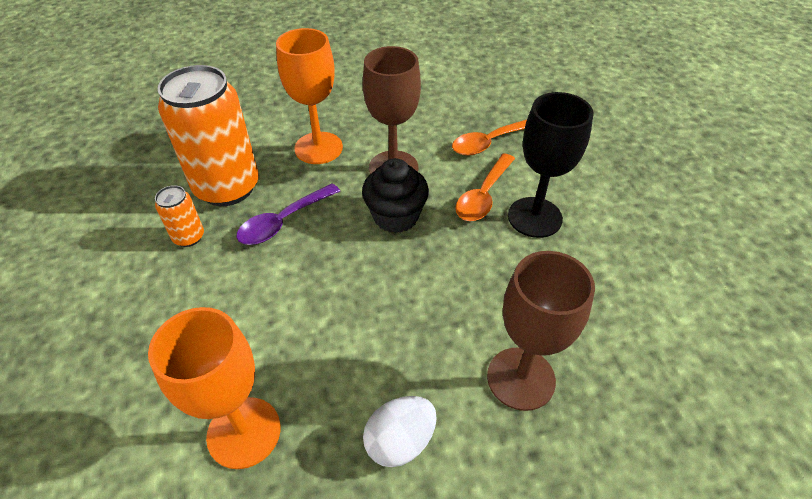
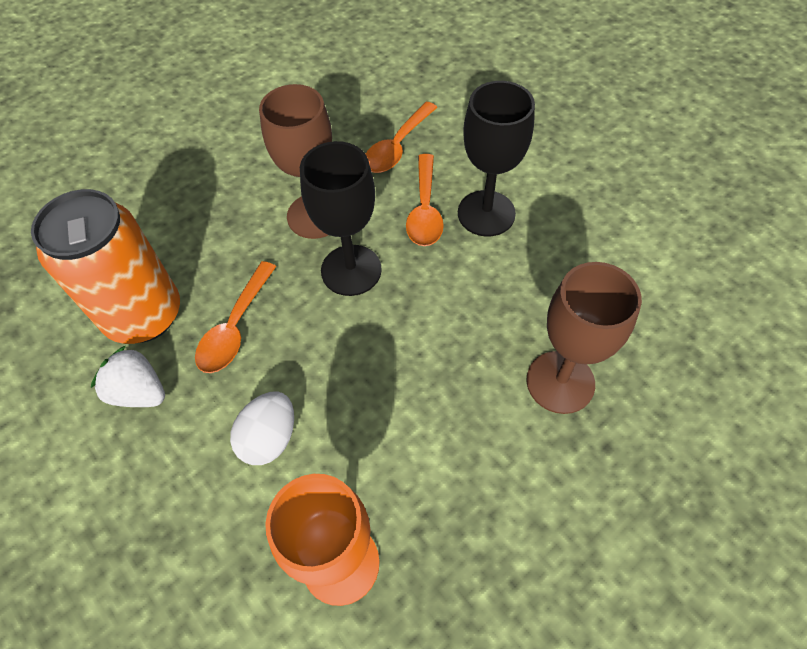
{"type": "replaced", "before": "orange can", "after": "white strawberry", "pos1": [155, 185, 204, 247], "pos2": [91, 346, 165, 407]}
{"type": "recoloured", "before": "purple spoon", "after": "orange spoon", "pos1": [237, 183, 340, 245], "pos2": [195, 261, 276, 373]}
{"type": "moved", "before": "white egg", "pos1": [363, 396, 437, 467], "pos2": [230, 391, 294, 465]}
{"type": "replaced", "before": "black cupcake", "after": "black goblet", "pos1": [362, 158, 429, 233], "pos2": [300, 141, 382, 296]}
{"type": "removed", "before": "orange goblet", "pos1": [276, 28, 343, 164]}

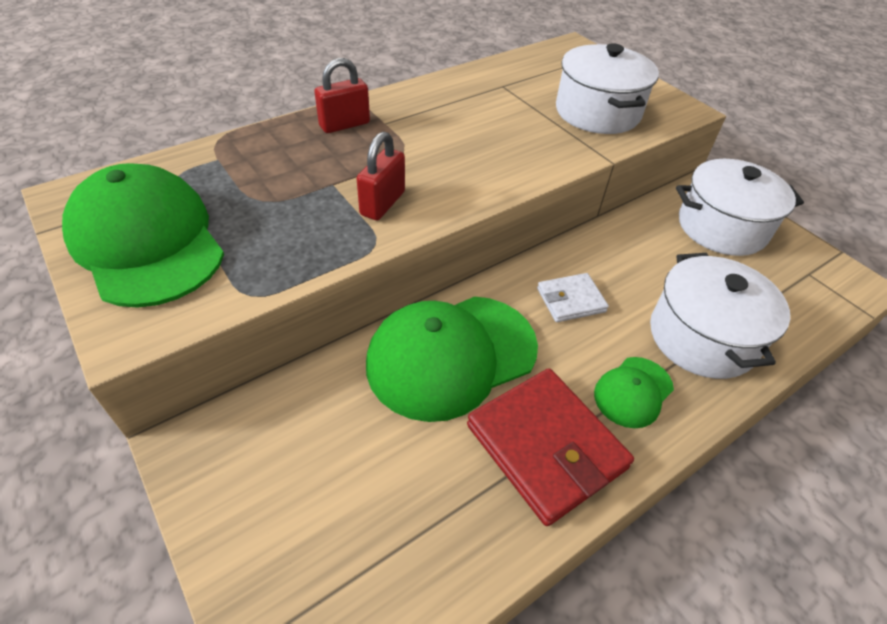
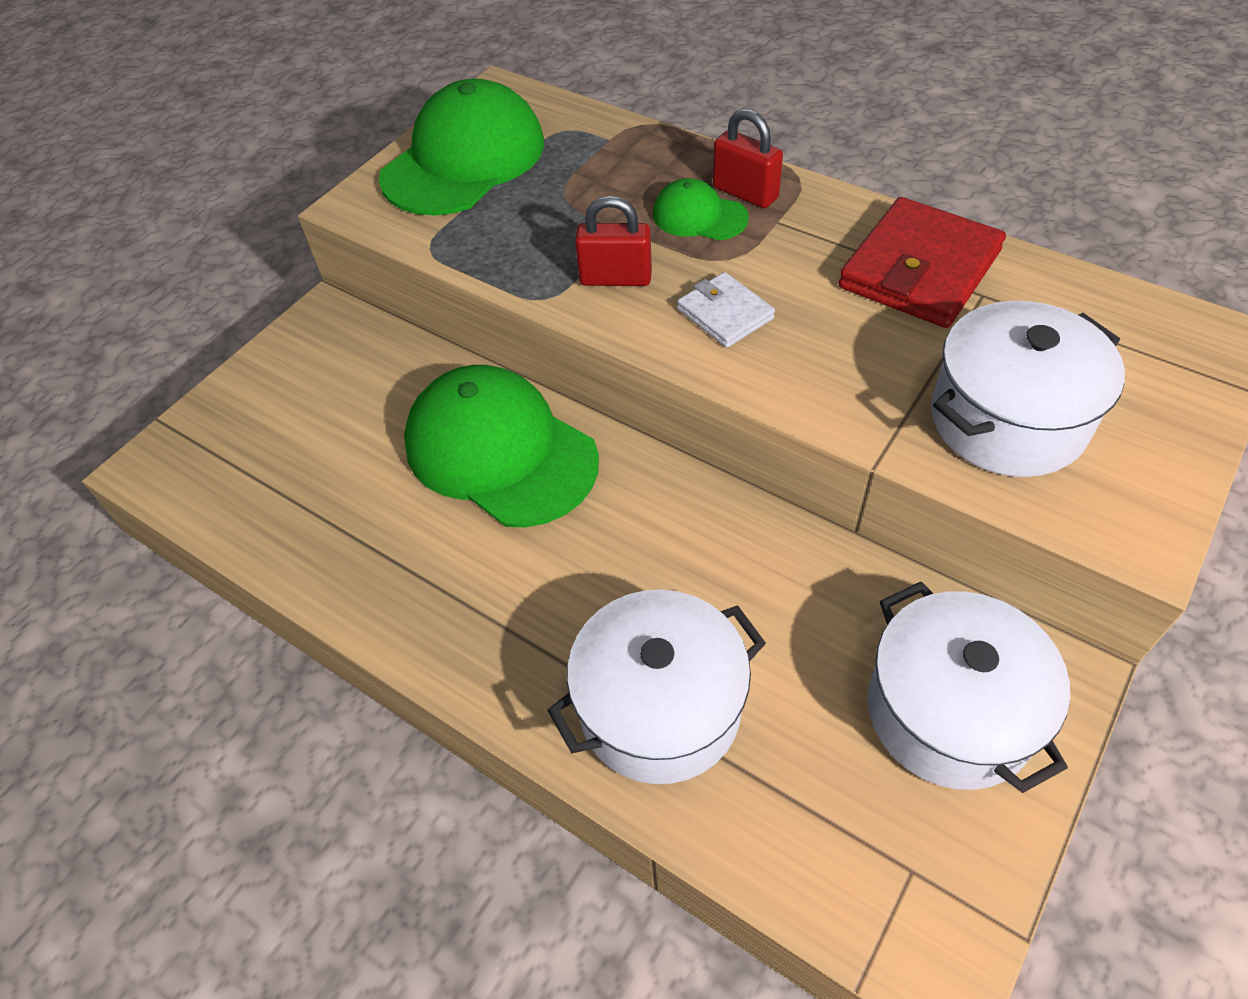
{"type": "moved", "before": "green cap", "pos1": [594, 357, 674, 428], "pos2": [653, 178, 749, 240]}
{"type": "moved", "before": "white wallet", "pos1": [537, 273, 609, 322], "pos2": [677, 272, 775, 348]}
{"type": "moved", "before": "red wallet", "pos1": [467, 368, 634, 526], "pos2": [838, 197, 1006, 328]}

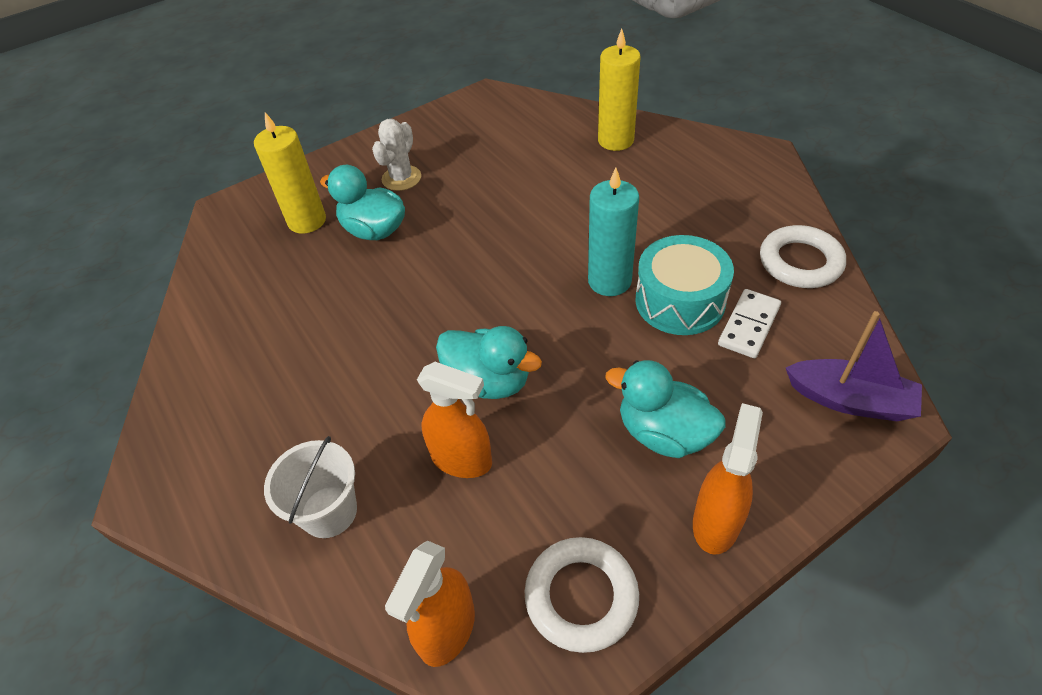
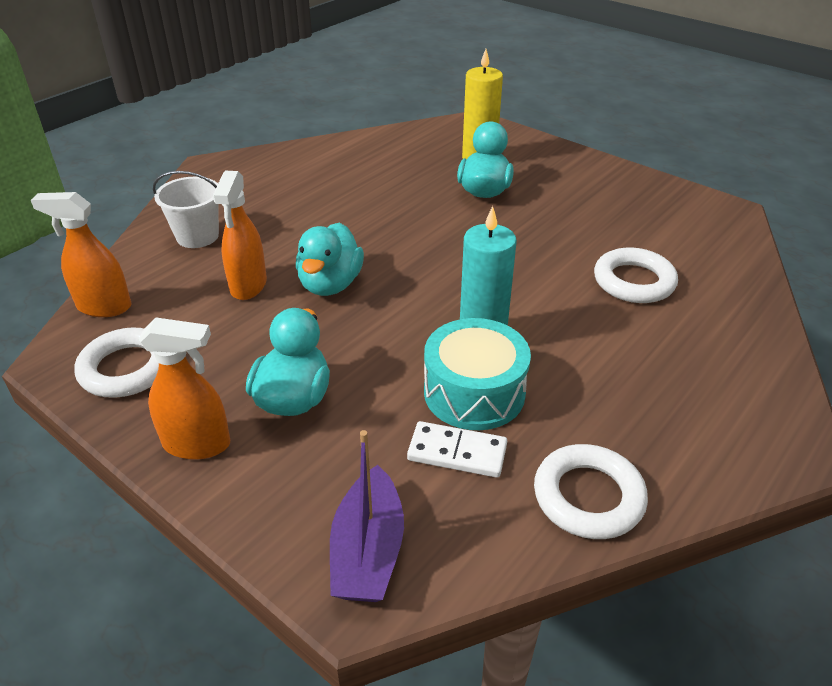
{"type": "added", "after": "white ring", "pos2": [594, 247, 678, 303]}
{"type": "removed", "before": "white cactus", "pos1": [372, 119, 421, 191]}
{"type": "removed", "before": "yellow candle", "pos1": [598, 29, 641, 151]}

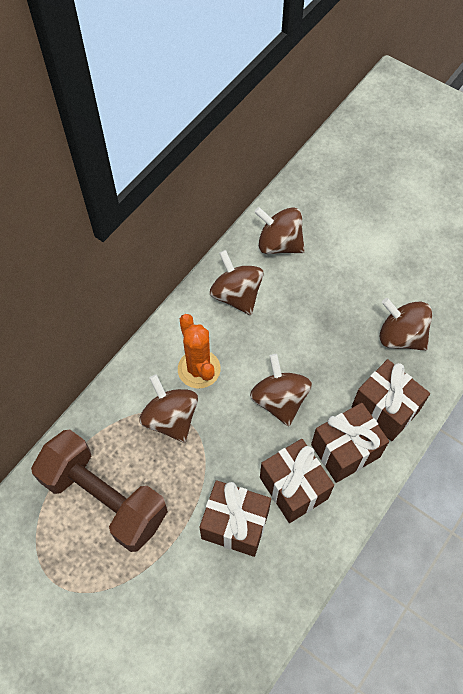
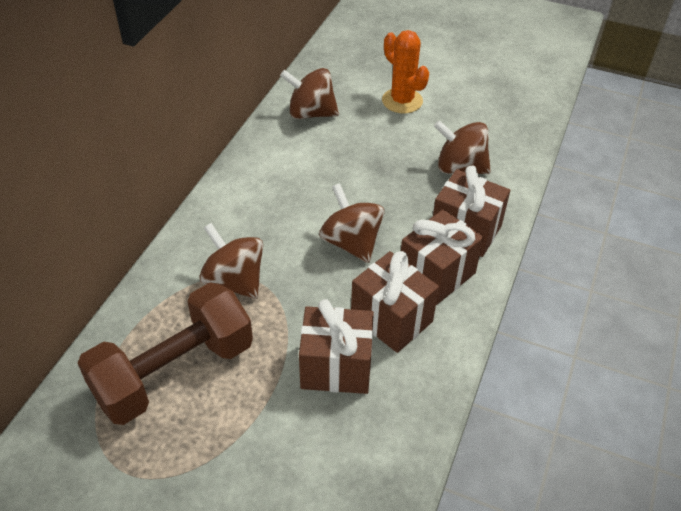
{"type": "turned", "before": "brown dumbbell", "pos1": [31, 430, 168, 552], "pos2": [78, 282, 253, 425], "turn": -60}
{"type": "moved", "before": "orange cactus", "pos1": [178, 314, 221, 388], "pos2": [382, 30, 429, 113]}
{"type": "removed", "before": "brown spinning top", "pos1": [210, 250, 264, 315]}

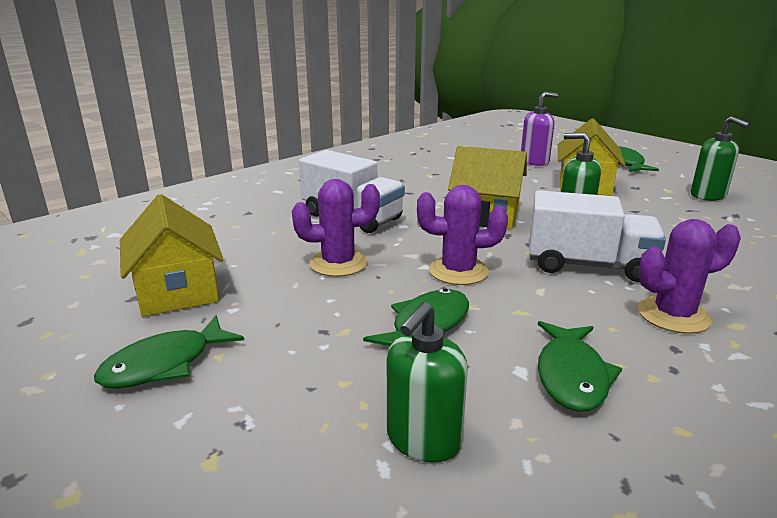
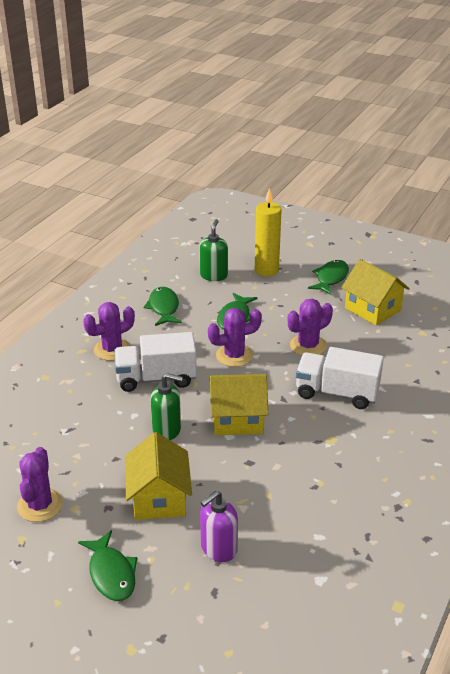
{"type": "replaced", "before": "green soap dispenser", "after": "purple cactus", "pos1": [691, 116, 750, 201], "pos2": [17, 447, 63, 522]}
{"type": "added", "after": "yellow candle", "pos2": [255, 188, 282, 276]}

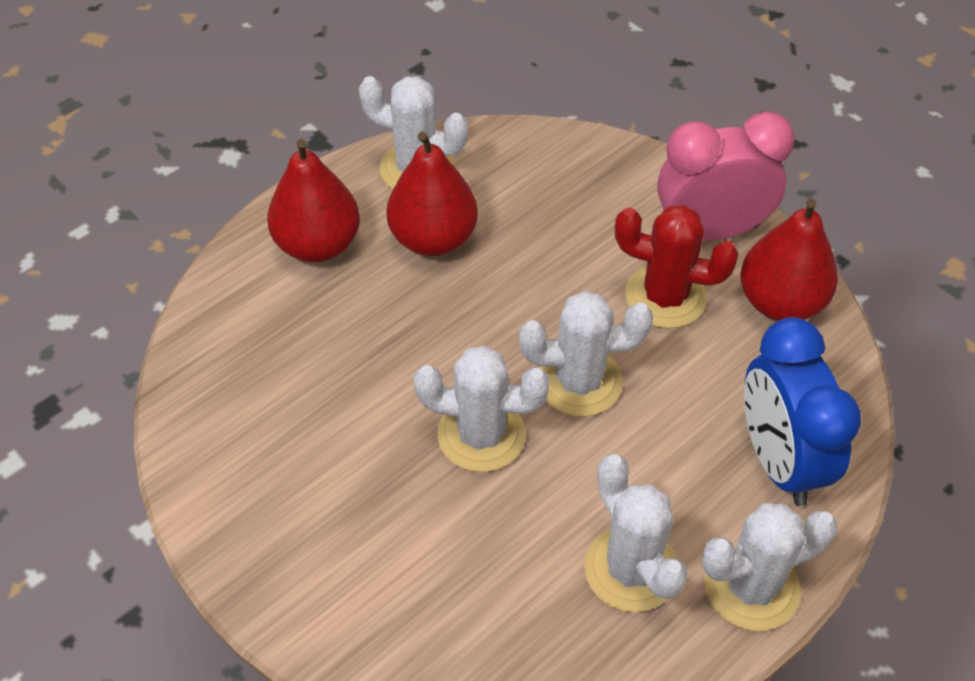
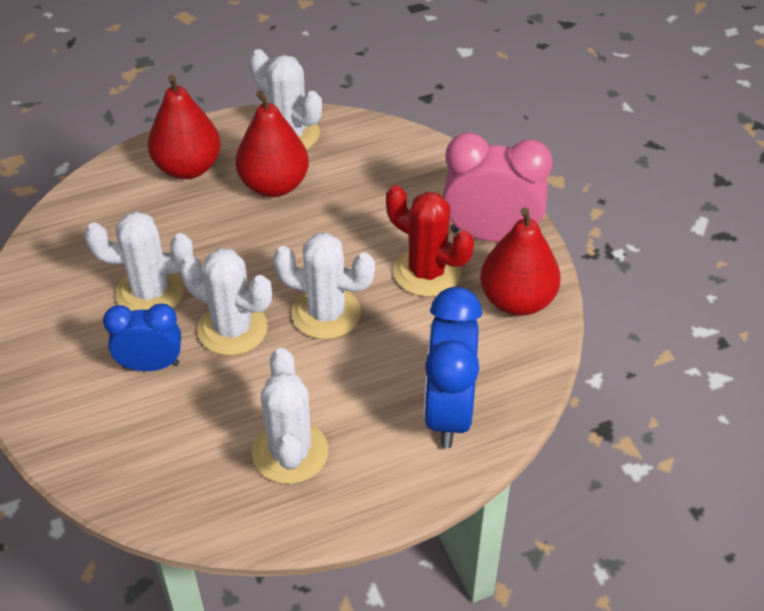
{"type": "moved", "before": "white cactus", "pos1": [702, 503, 838, 631], "pos2": [84, 211, 193, 311]}
{"type": "added", "after": "blue clock", "pos2": [103, 303, 181, 371]}

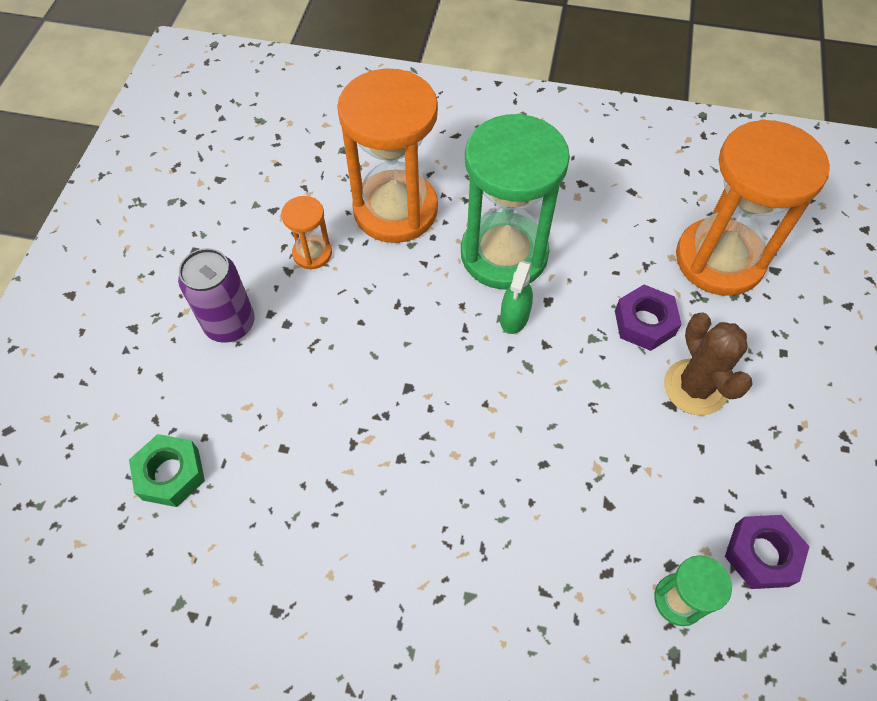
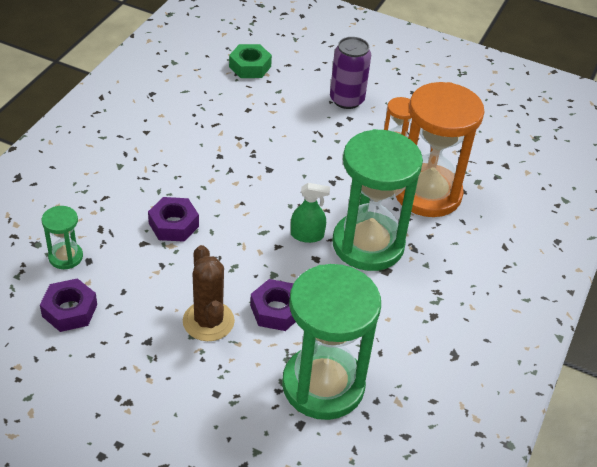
{"type": "added", "after": "purple nut", "pos2": [148, 197, 199, 242]}
{"type": "turned", "before": "brown cactus", "pos1": [664, 313, 753, 416], "pos2": [183, 245, 235, 341], "turn": 75}
{"type": "recoloured", "before": "orange hourglass", "after": "green hourglass", "pos1": [676, 119, 830, 296], "pos2": [282, 264, 381, 420]}
{"type": "turned", "before": "green spray bottle", "pos1": [500, 260, 533, 334], "pos2": [291, 183, 330, 243], "turn": 150}

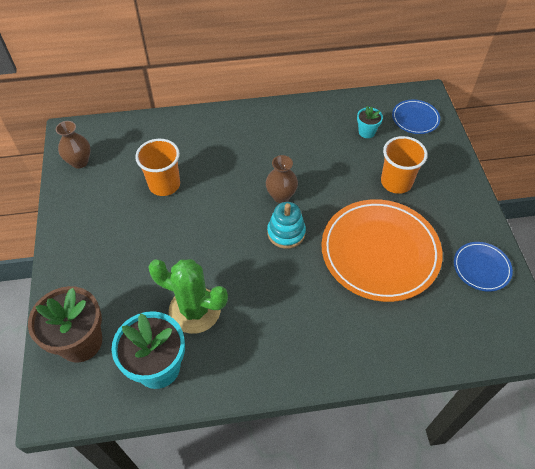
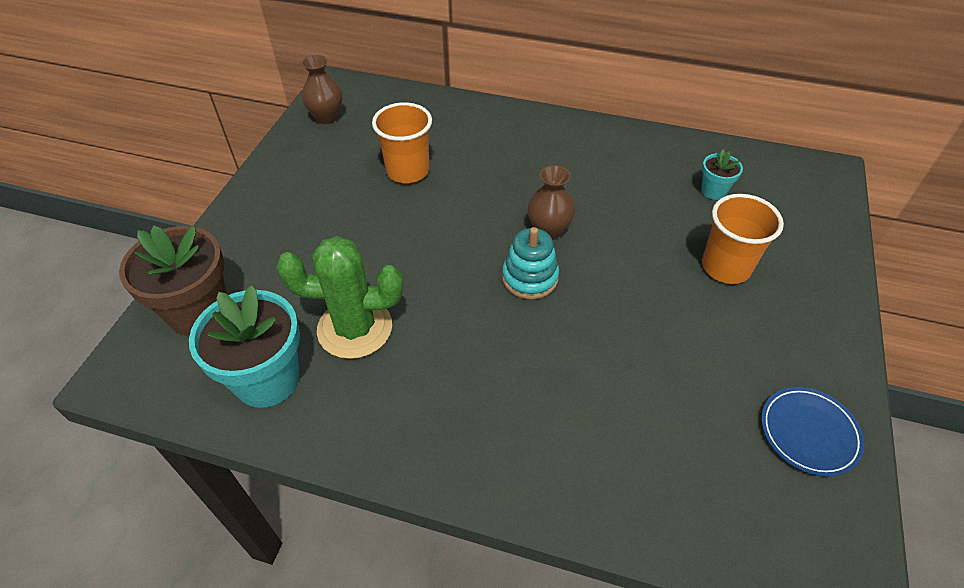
{"type": "turned", "before": "green cactus", "pos1": [148, 259, 228, 334], "pos2": [276, 236, 403, 359], "turn": -45}
{"type": "removed", "before": "orange plate", "pos1": [321, 199, 443, 302]}
{"type": "removed", "before": "blue plate", "pos1": [392, 99, 440, 134]}

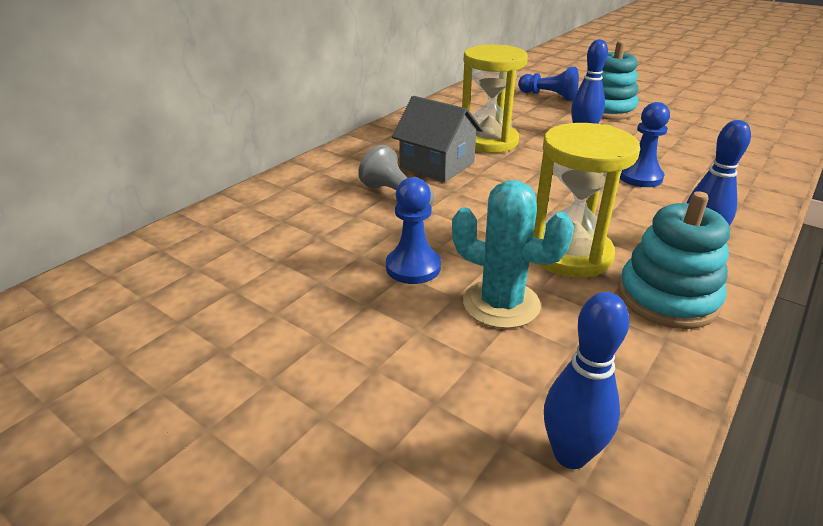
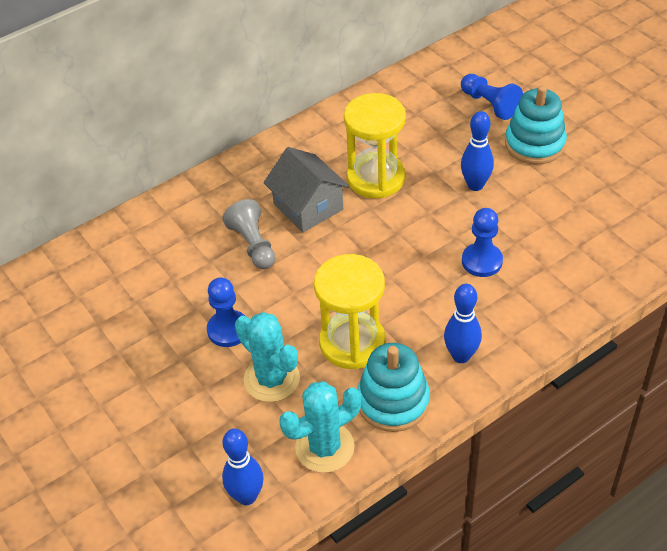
{"type": "added", "after": "turquoise cactus", "pos2": [279, 381, 362, 473]}

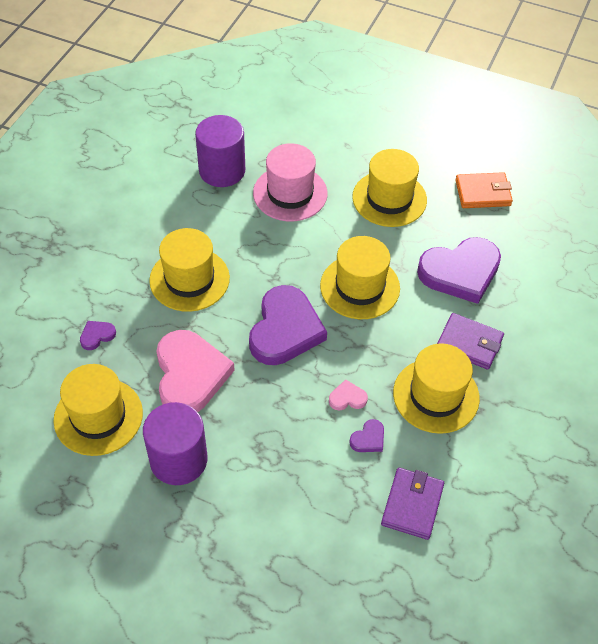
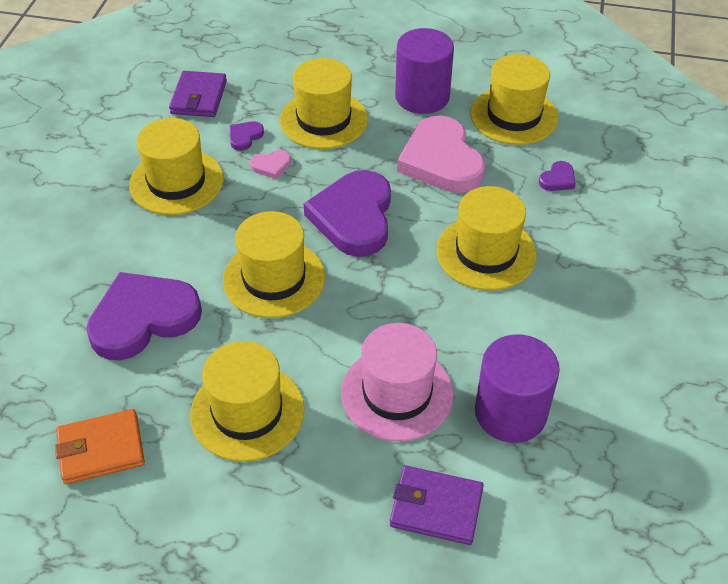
{"type": "added", "after": "yellow hat", "pos2": [280, 58, 368, 149]}
{"type": "moved", "before": "purple wallet", "pos1": [437, 313, 504, 370], "pos2": [390, 466, 484, 545]}

